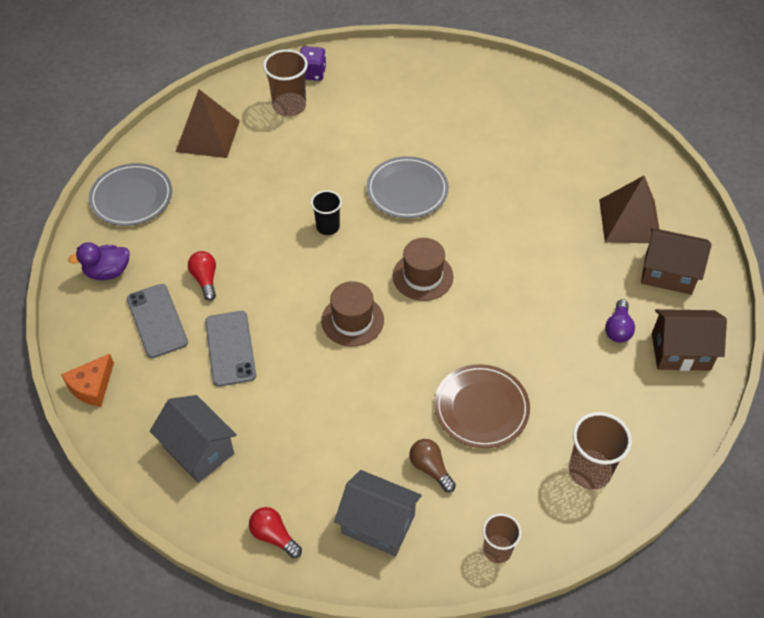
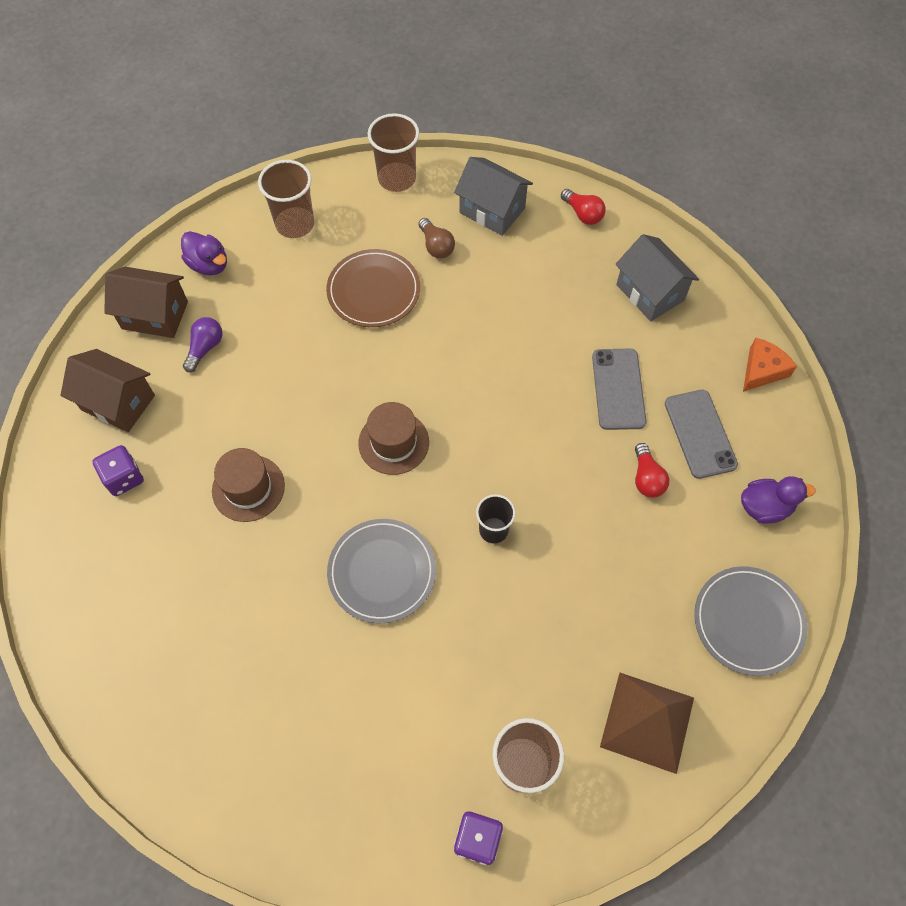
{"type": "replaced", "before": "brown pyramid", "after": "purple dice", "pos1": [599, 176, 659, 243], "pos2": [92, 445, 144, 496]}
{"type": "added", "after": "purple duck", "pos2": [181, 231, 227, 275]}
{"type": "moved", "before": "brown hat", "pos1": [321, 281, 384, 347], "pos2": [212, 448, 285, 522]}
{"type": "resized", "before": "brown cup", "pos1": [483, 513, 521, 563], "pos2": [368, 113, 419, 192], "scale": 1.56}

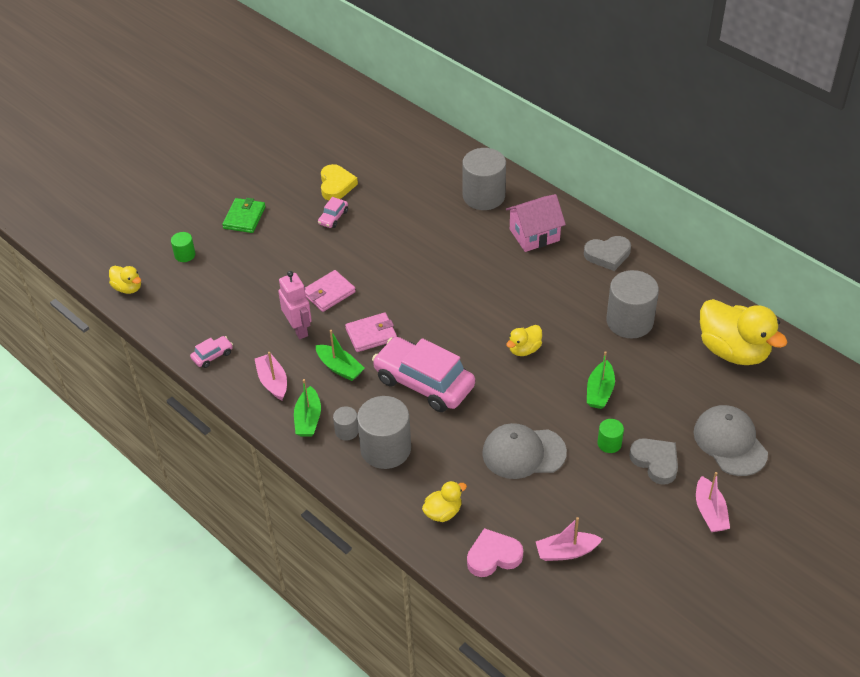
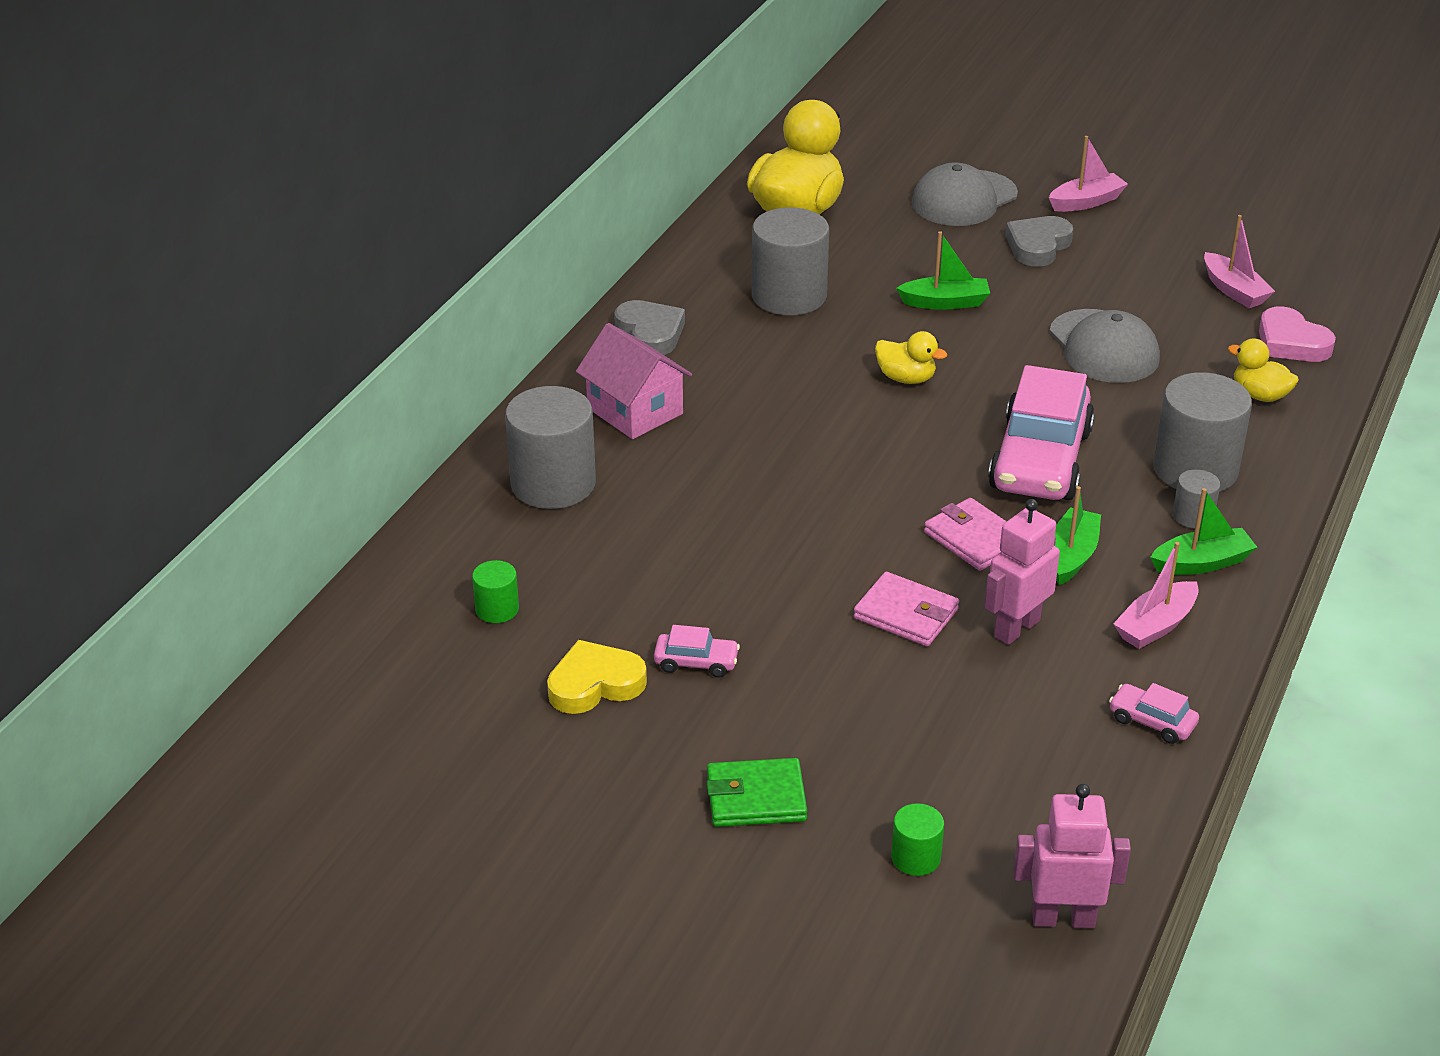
{"type": "moved", "before": "green cylinder", "pos1": [597, 419, 624, 453], "pos2": [472, 560, 519, 623]}
{"type": "replaced", "before": "yellow duck", "after": "pink robot", "pos1": [109, 266, 141, 294], "pos2": [1013, 784, 1131, 928]}

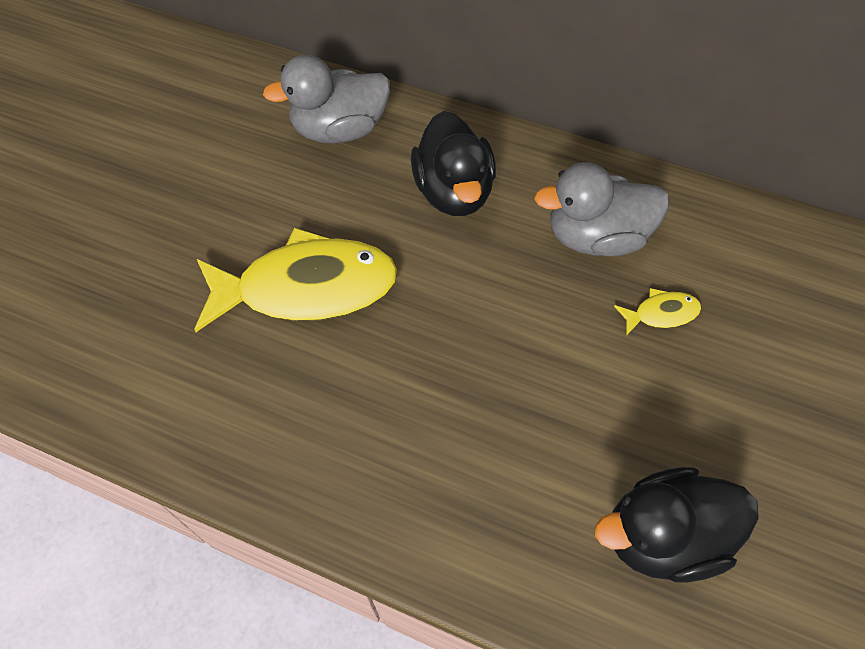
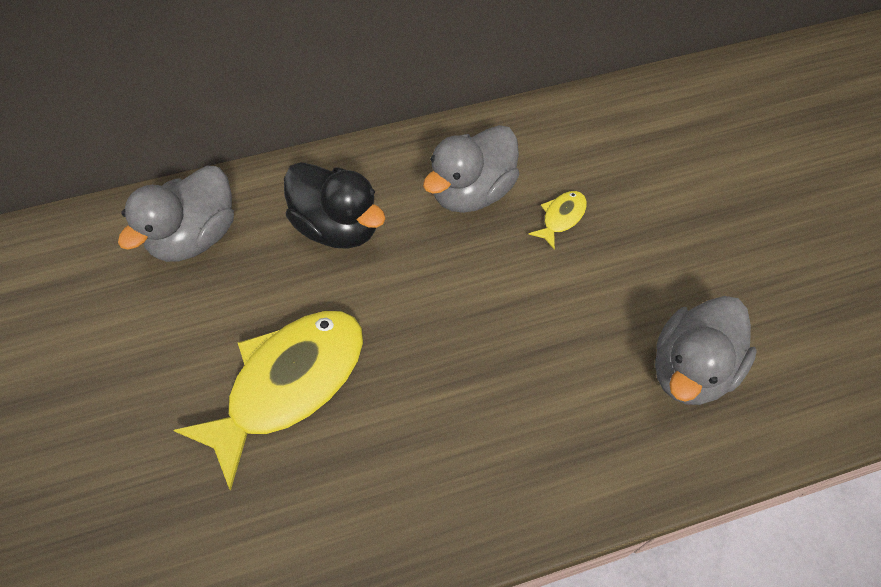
{"type": "recoloured", "before": "black duck", "after": "grey duck", "pos1": [595, 467, 759, 583], "pos2": [655, 296, 757, 405]}

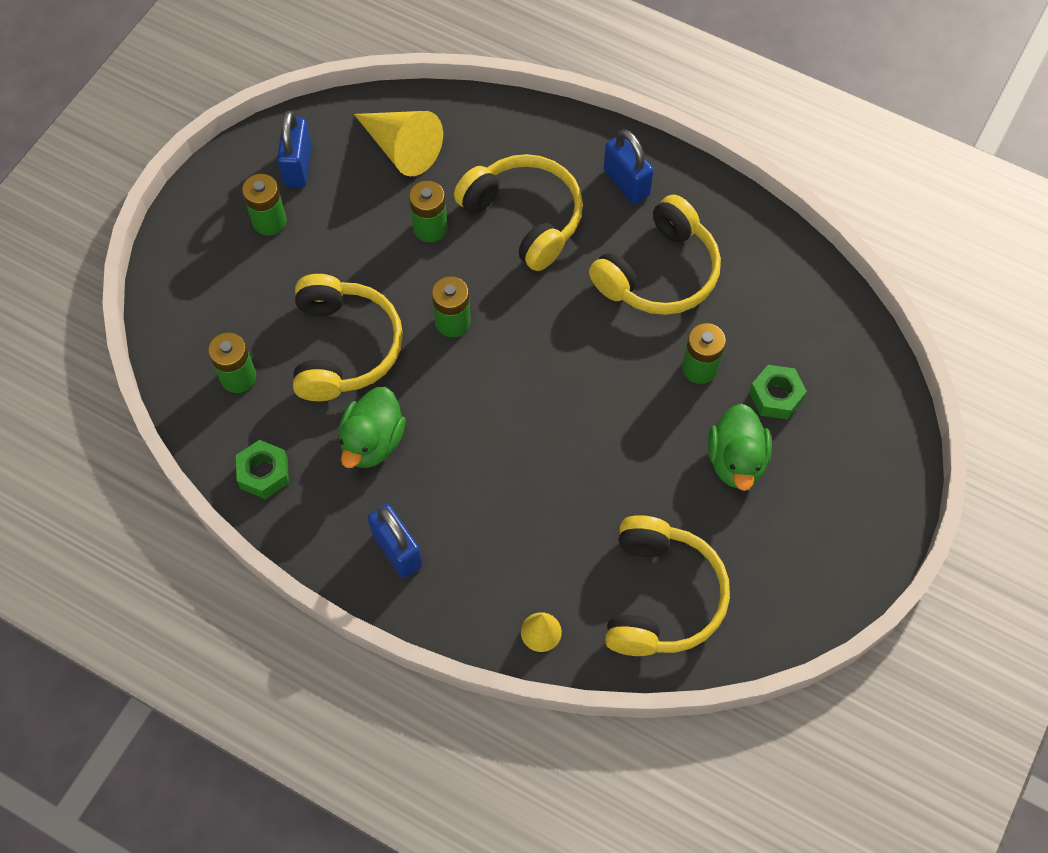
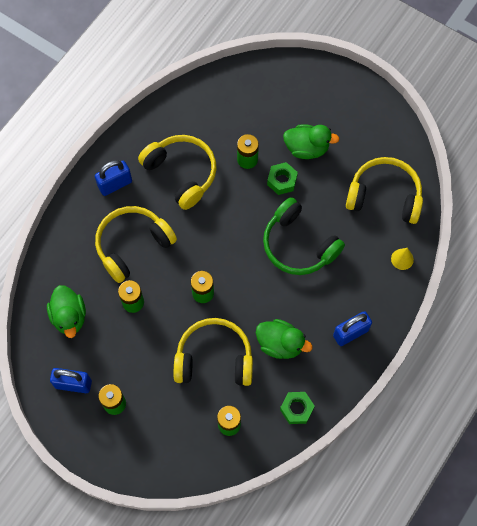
{"type": "replaced", "before": "yellow cone", "after": "green duck", "pos1": [354, 111, 443, 176], "pos2": [47, 285, 86, 338]}
{"type": "added", "after": "green headphones", "pos2": [263, 197, 345, 275]}
{"type": "moved", "before": "green nut", "pos1": [749, 365, 807, 420], "pos2": [267, 162, 298, 195]}

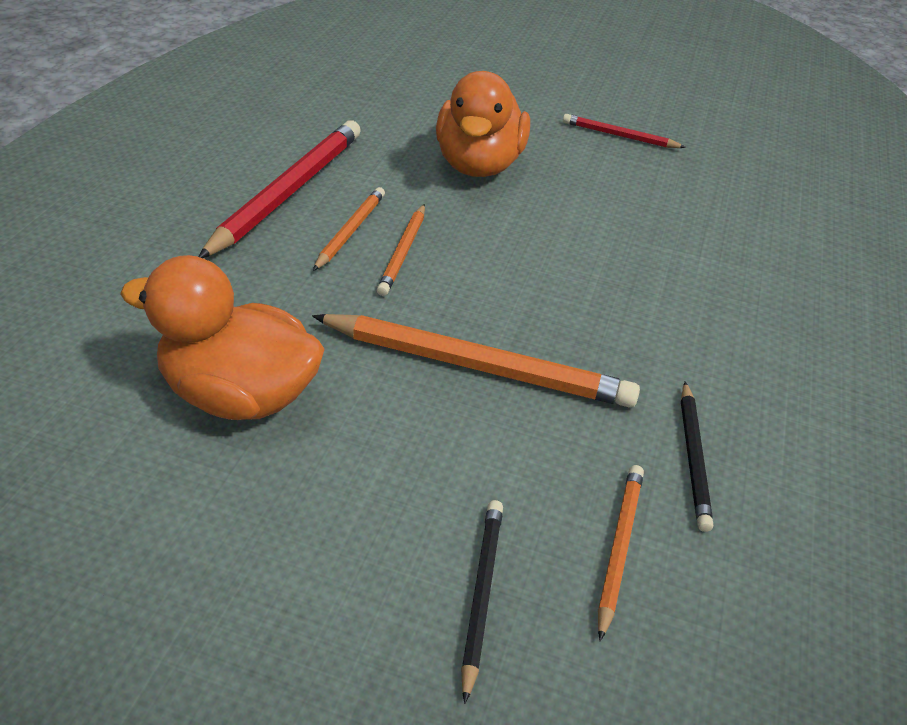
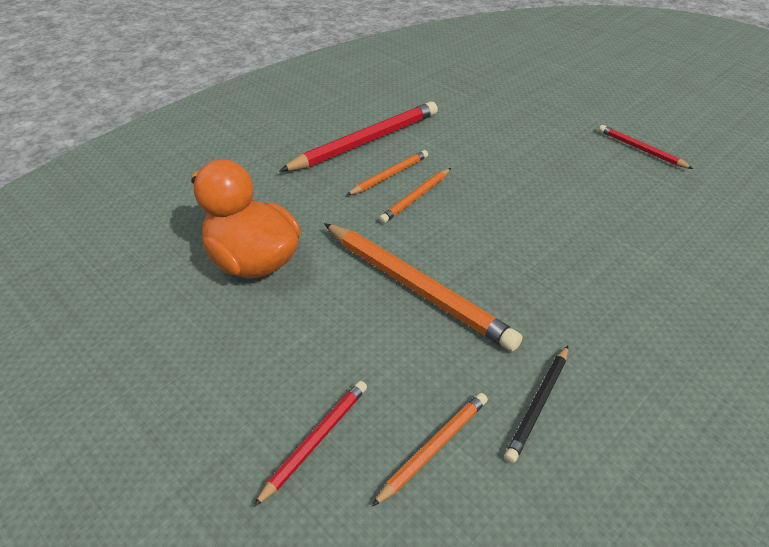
{"type": "recoloured", "before": "black pencil", "after": "red pencil", "pos1": [461, 500, 503, 704], "pos2": [253, 381, 367, 507]}
{"type": "removed", "before": "orange duck", "pos1": [436, 71, 530, 177]}

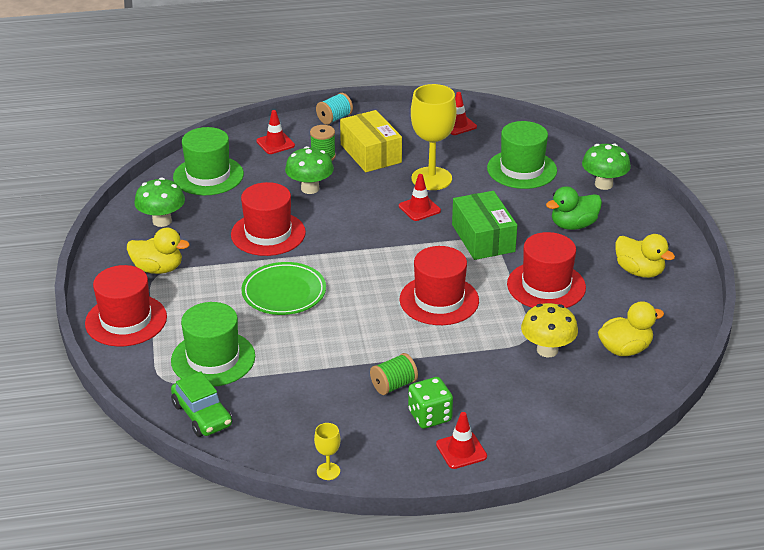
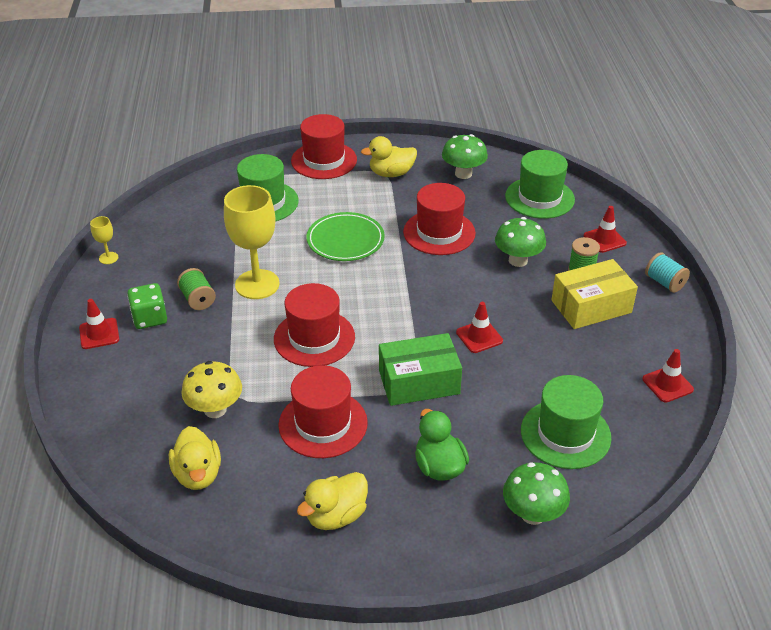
{"type": "moved", "before": "yellow goblet", "pos1": [411, 84, 457, 190], "pos2": [224, 185, 280, 299]}
{"type": "turned", "before": "yellow duck", "pos1": [127, 228, 190, 274], "pos2": [361, 136, 417, 177], "turn": 60}
{"type": "removed", "before": "green car", "pos1": [171, 371, 232, 437]}

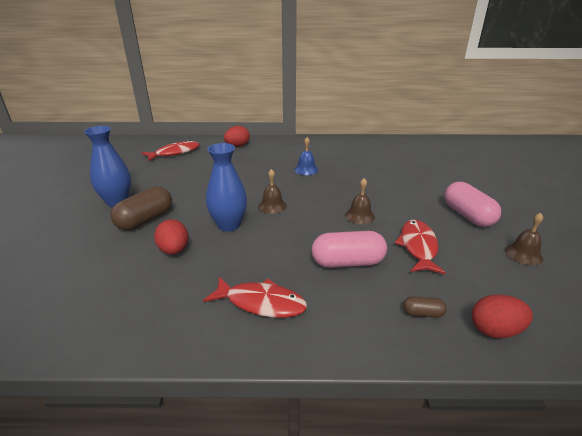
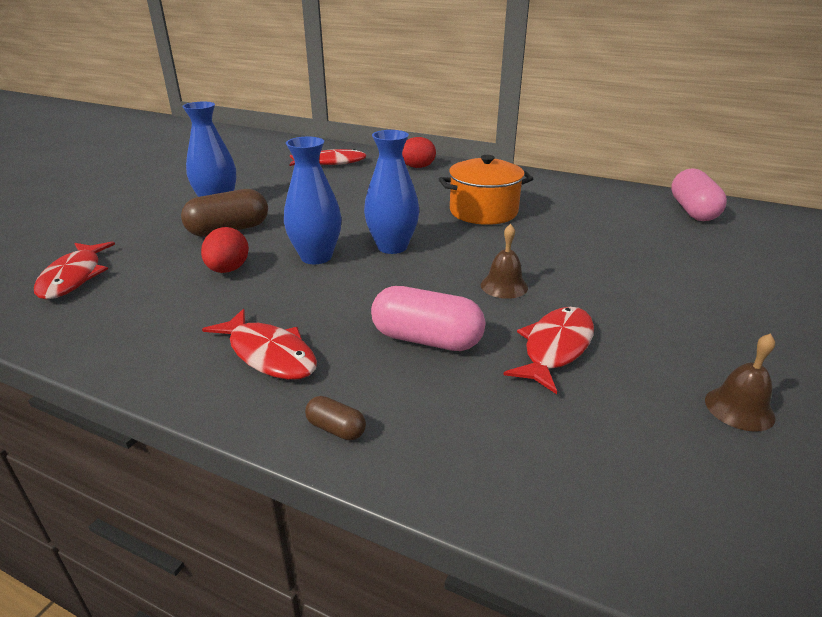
{"type": "added", "after": "red fish", "pos2": [34, 241, 115, 299]}
{"type": "moved", "before": "brown capsule", "pos1": [403, 297, 447, 318], "pos2": [305, 396, 366, 440]}
{"type": "replaced", "before": "brown bell", "after": "blue vase", "pos1": [258, 169, 287, 214], "pos2": [364, 130, 419, 254]}
{"type": "replaced", "before": "blue bell", "after": "orange pot", "pos1": [294, 137, 318, 175], "pos2": [439, 155, 533, 225]}
{"type": "moved", "before": "pink capsule", "pos1": [444, 182, 501, 227], "pos2": [671, 168, 727, 221]}
{"type": "removed", "before": "red egg", "pos1": [472, 294, 533, 339]}

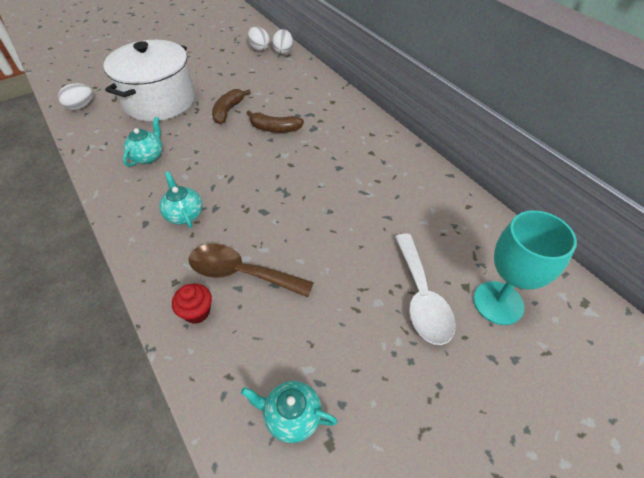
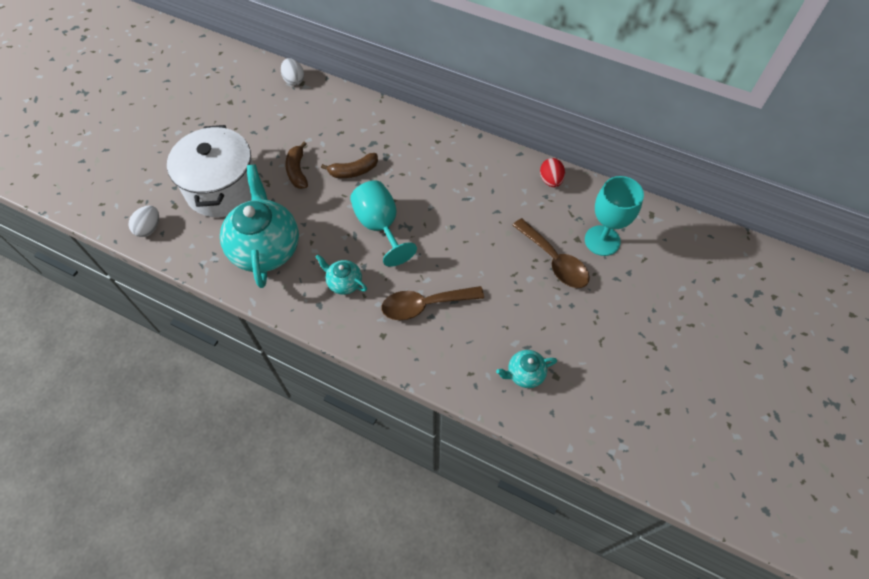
{"type": "resized", "before": "turquoise teapot", "pos1": [123, 117, 163, 167], "pos2": [220, 164, 299, 288], "scale": 2.15}
{"type": "added", "after": "turquoise goblet", "pos2": [350, 180, 417, 267]}
{"type": "recoloured", "before": "white spoon", "after": "brown spoon", "pos1": [395, 234, 456, 345], "pos2": [512, 218, 590, 288]}
{"type": "added", "after": "red egg", "pos2": [540, 158, 565, 187]}
{"type": "removed", "before": "red cupcake", "pos1": [172, 283, 212, 324]}
{"type": "removed", "before": "white egg", "pos1": [248, 26, 270, 51]}

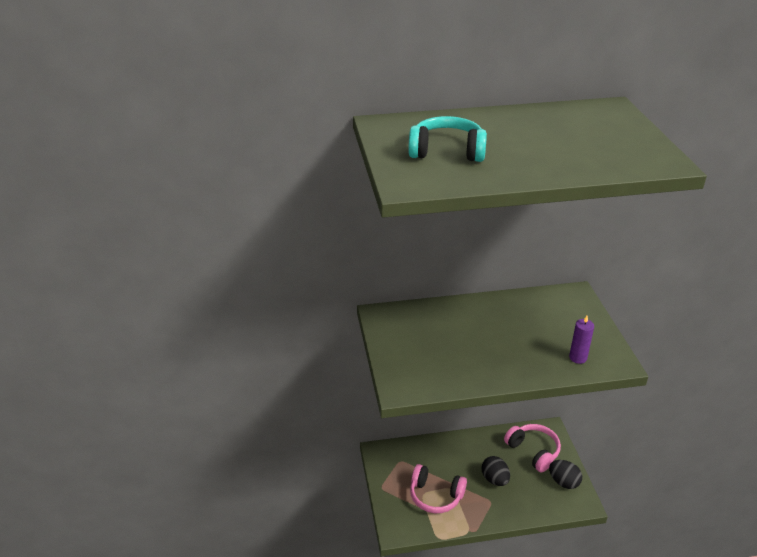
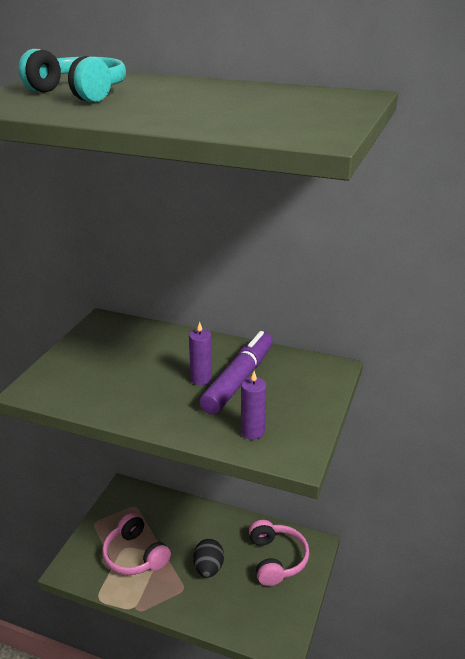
{"type": "added", "after": "purple candle", "pos2": [189, 322, 212, 385]}
{"type": "added", "after": "purple marker", "pos2": [199, 331, 273, 414]}
{"type": "removed", "before": "black egg", "pos1": [549, 460, 582, 489]}

